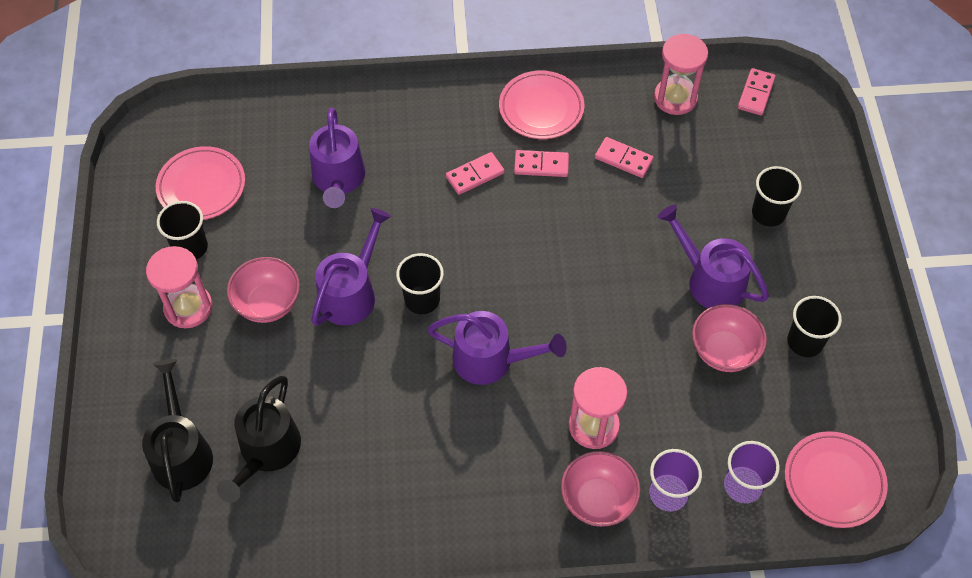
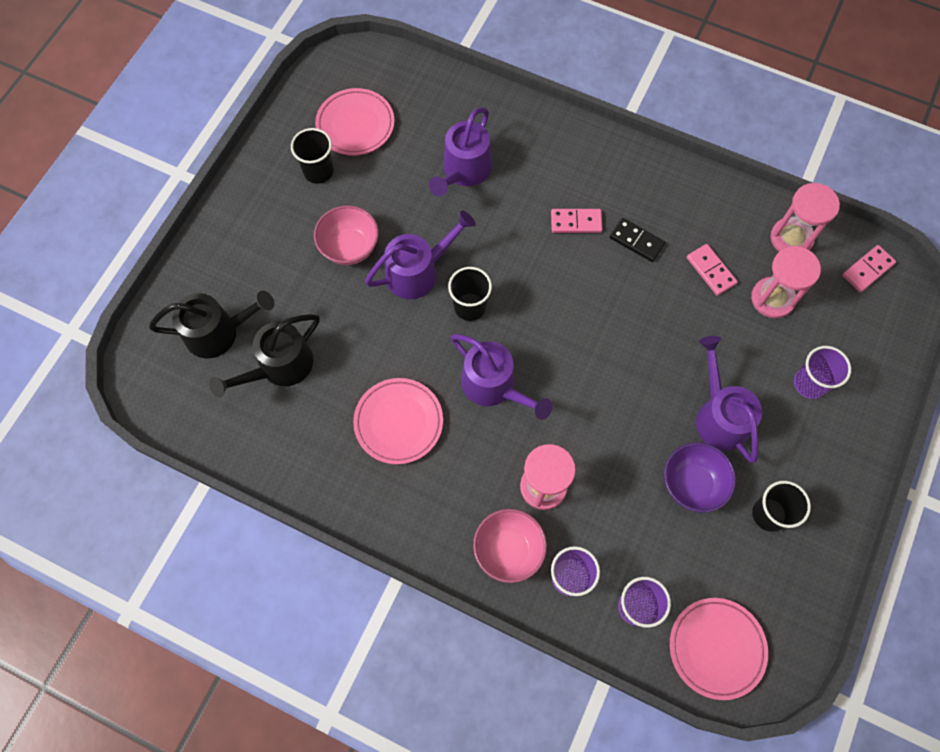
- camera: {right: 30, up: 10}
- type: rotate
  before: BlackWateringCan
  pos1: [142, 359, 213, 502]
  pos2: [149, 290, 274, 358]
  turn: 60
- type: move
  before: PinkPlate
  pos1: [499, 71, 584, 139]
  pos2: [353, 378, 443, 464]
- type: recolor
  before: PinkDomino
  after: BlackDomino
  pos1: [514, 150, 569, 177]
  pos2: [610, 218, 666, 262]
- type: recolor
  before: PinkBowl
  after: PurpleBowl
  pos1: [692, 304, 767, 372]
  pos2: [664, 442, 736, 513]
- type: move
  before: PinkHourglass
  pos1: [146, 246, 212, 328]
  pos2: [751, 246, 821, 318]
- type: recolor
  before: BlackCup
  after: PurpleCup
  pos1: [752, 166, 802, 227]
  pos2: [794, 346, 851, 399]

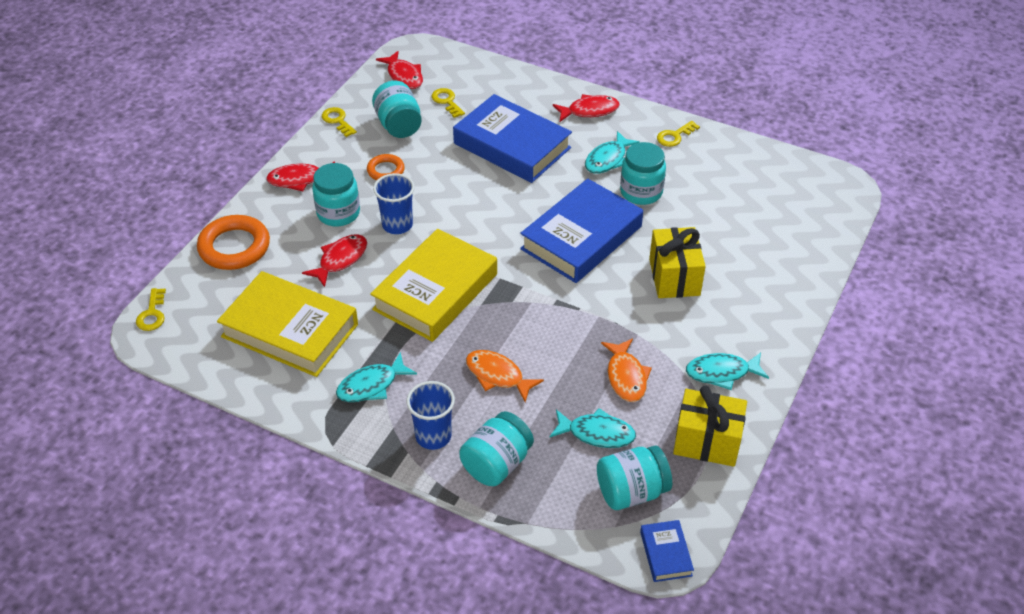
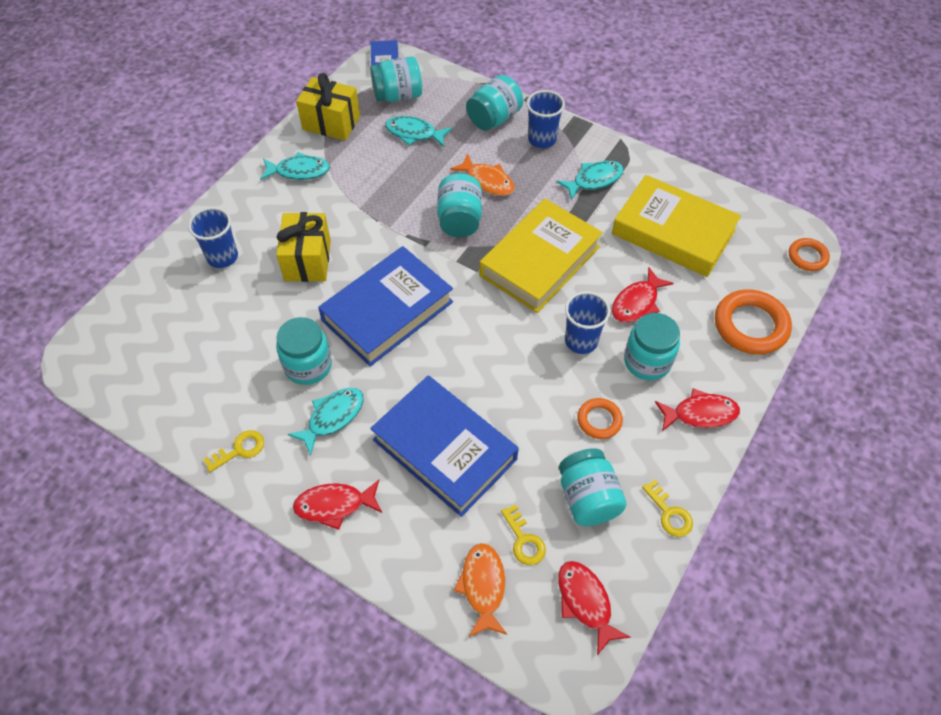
- camera: {right: -175, up: 10}
- type: insert
  after: BlueCup
  pos2: [188, 207, 238, 268]
- type: insert
  after: TurquoiseJar
  pos2: [437, 173, 482, 237]
- type: move
  before: OrangeFish
  pos1: [601, 338, 652, 402]
  pos2: [454, 543, 507, 637]
- type: replace
  before: YellowKey
  after: OrangeRing
  pos1: [136, 288, 166, 331]
  pos2: [789, 238, 830, 271]

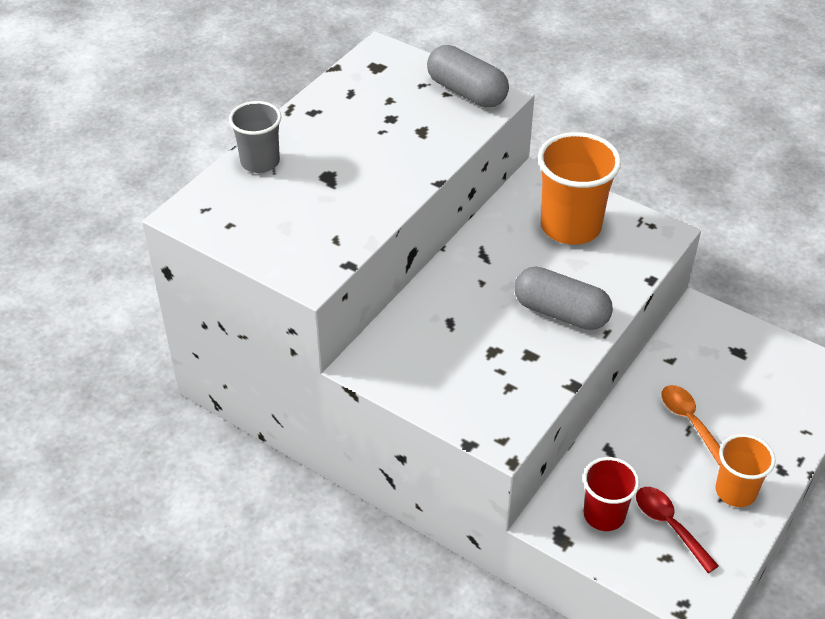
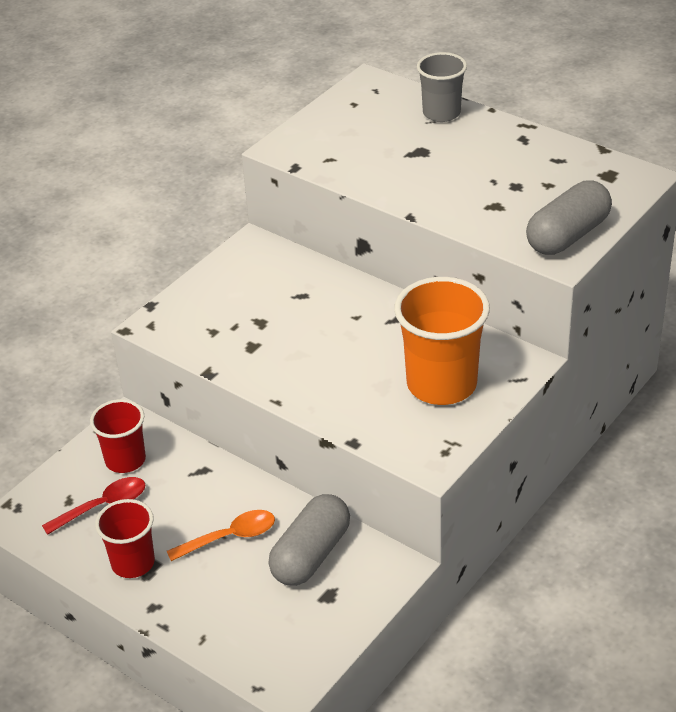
- camera: {right: 95, up: -5}
- type: recolor
  before: OrangeCup
  after: RedCup
  pos1: [715, 434, 776, 507]
  pos2: [95, 499, 155, 578]
- type: move
  before: GreyCapsule
  pos1: [514, 267, 613, 330]
  pos2: [268, 494, 350, 586]

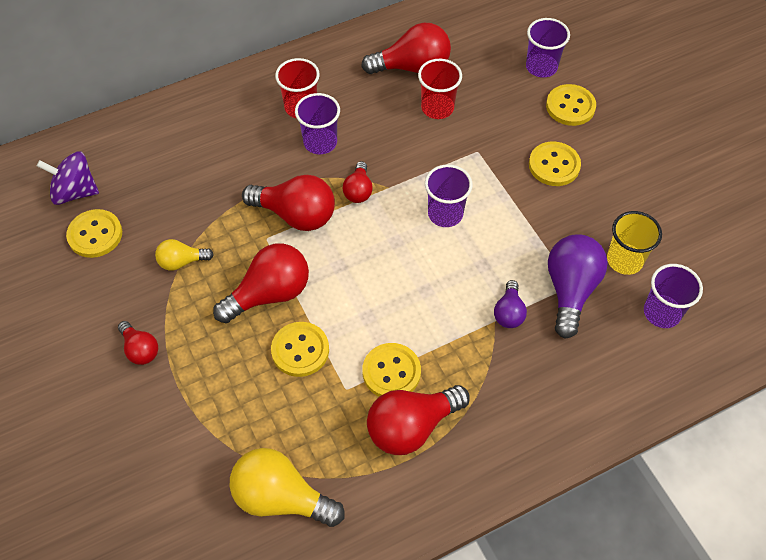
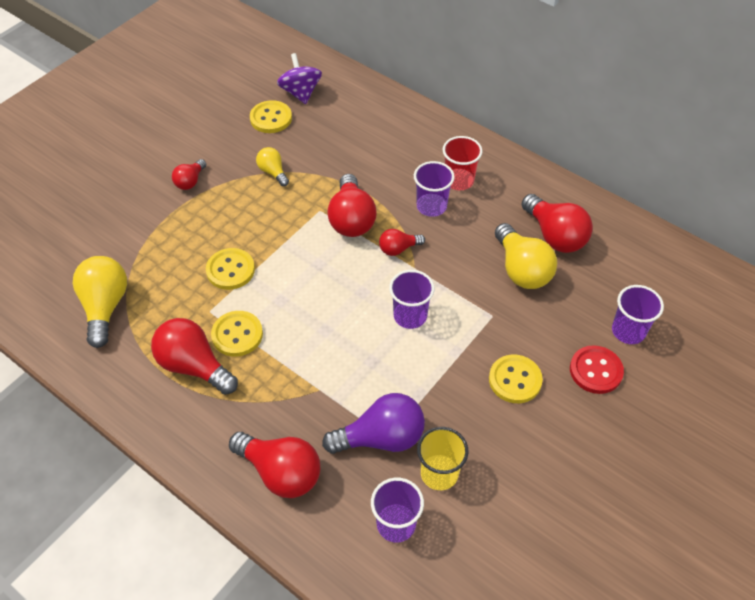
- camera: {right: 65, up: -5}
- type: move
  before: RedLightBulb
  pos1: [213, 243, 309, 323]
  pos2: [229, 432, 320, 498]
- type: replace
  before: RedCup
  after: YellowLightBulb
  pos1: [418, 59, 462, 119]
  pos2: [495, 223, 557, 289]
- type: recolor
  before: YellowButton
  after: RedButton
  pos1: [546, 84, 596, 126]
  pos2: [570, 345, 624, 394]
- type: delete
  before: PurpleLightBulb
  pos1: [494, 280, 527, 328]

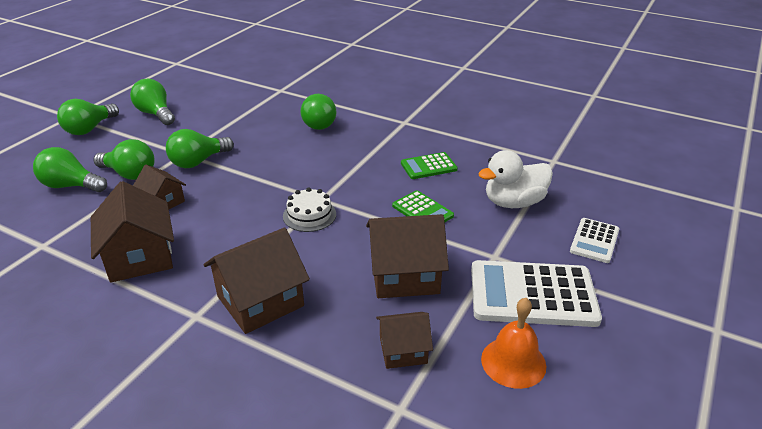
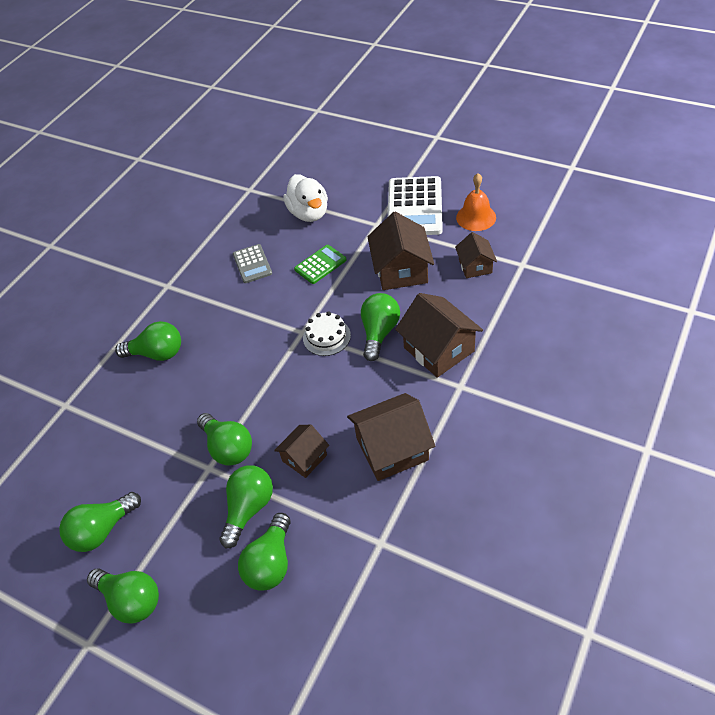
- camera: {right: -85, up: 15}
- type: recolor
  before: GreenCalculator
  after: GreyCalculator
  pos1: [401, 152, 458, 179]
  pos2: [233, 244, 272, 283]
- type: insert
  after: GreenLightBulb
  pos2: [361, 293, 400, 361]
- type: delete
  before: WhiteCalculator
  pos1: [570, 218, 619, 263]

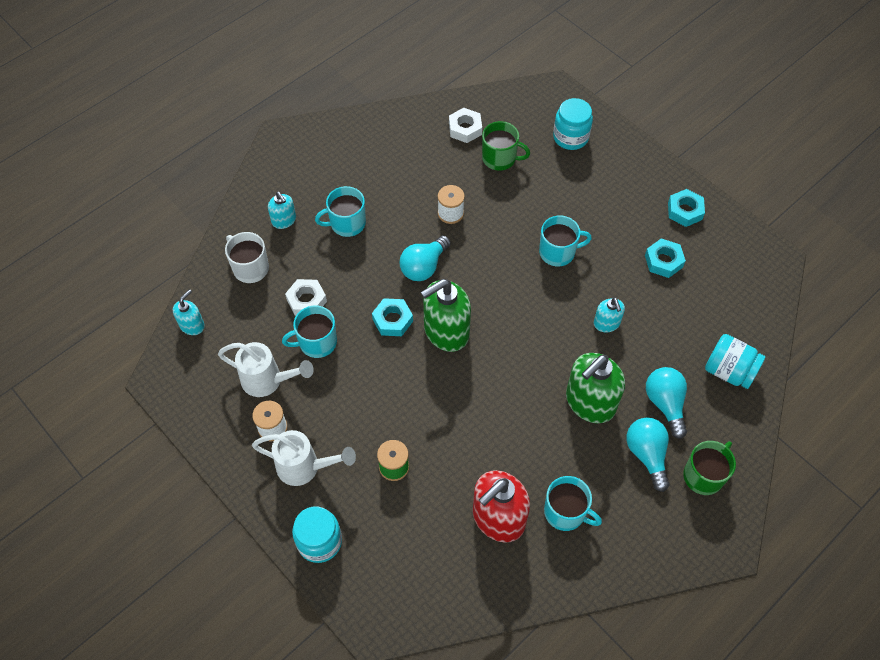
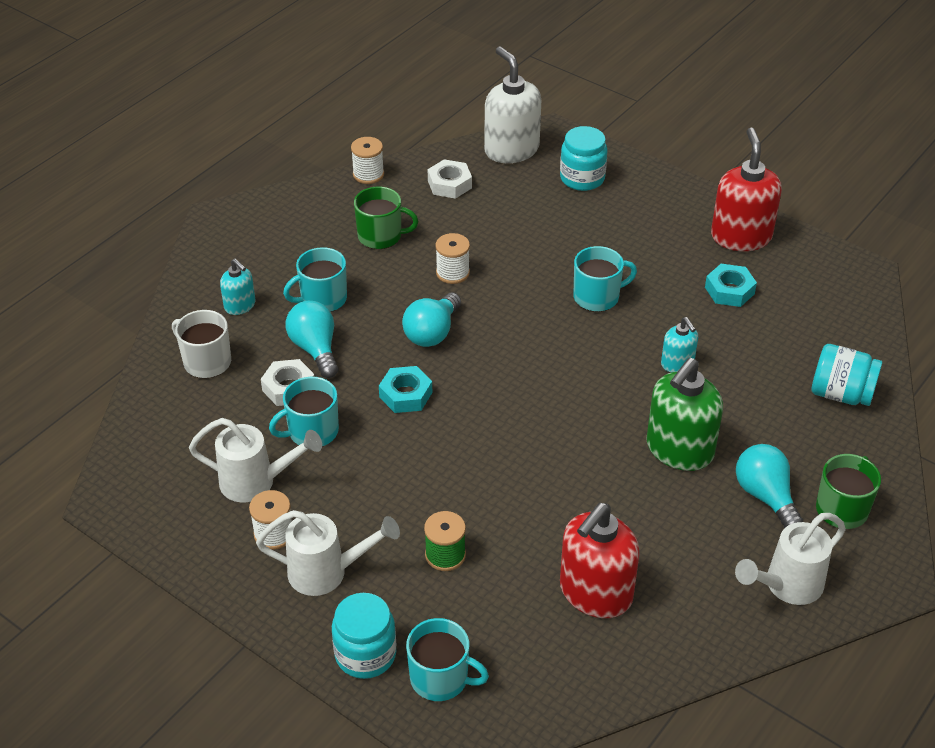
- camera: {right: -10, up: -15}
- type: move
  before: TurquoiseLightBulb
  pos1: [646, 367, 687, 439]
  pos2: [286, 301, 338, 378]
- type: insert
  after: WhiteSpool
  pos2: [351, 137, 384, 184]
- type: move
  before: GreenMug
  pos1: [482, 121, 530, 171]
  pos2: [354, 187, 418, 249]
- type: move
  before: TurquoiseMug
  pos1: [544, 476, 602, 531]
  pos2: [406, 618, 489, 701]
- type: insert
  after: WhiteSoapDispenser
  pos2: [484, 47, 541, 163]
- type: replace
  before: TurquoiseNut
  after: RedSoapDispenser
  pos1: [668, 189, 705, 227]
  pos2: [711, 127, 782, 251]
- type: insert
  after: WhiteWateringCan
  pos2: [735, 513, 846, 605]
- type: delete
  before: TurquoiseSoapDispenser
  pos1: [173, 289, 205, 335]
- type: delete
  before: GreenSoapDispenser
  pos1: [421, 279, 471, 352]

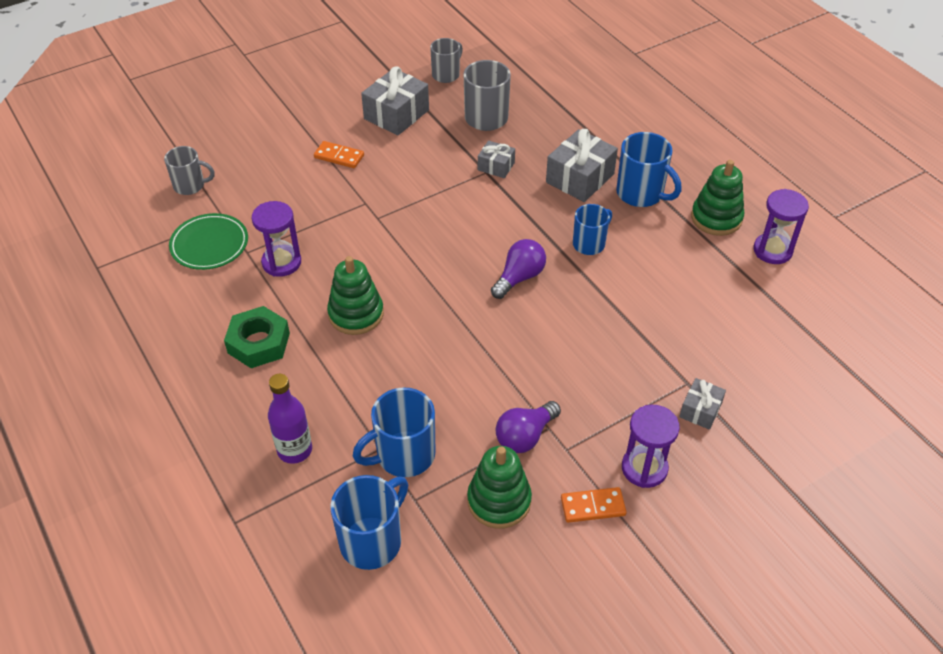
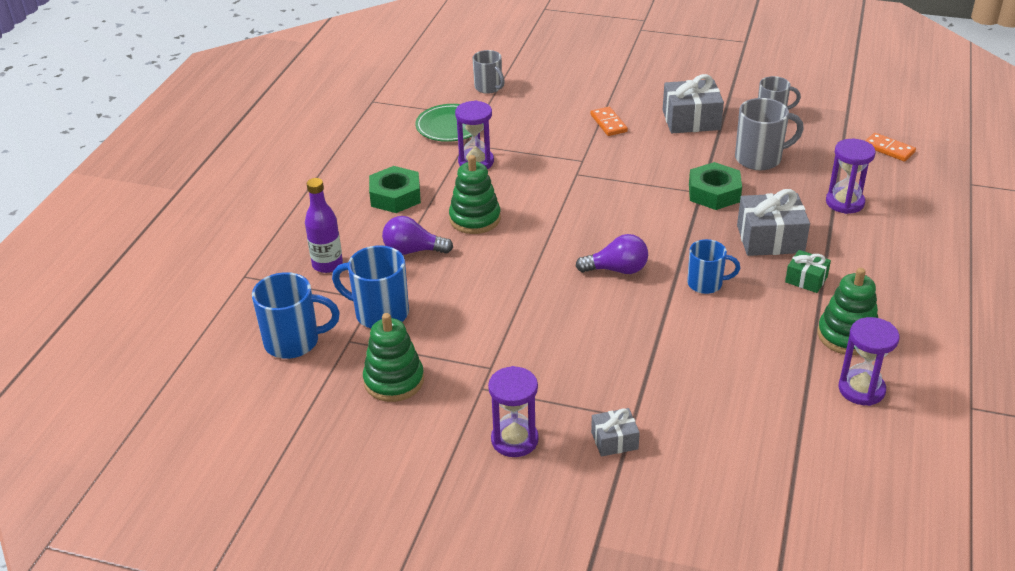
- camera: {right: 50, up: -10}
- type: move
  before: PurpleLightBulb
  pos1: [496, 401, 561, 453]
  pos2: [382, 216, 453, 255]
- type: replace
  before: GreyGift
  after: GreenNut
  pos1: [478, 140, 515, 178]
  pos2: [689, 162, 742, 210]
- type: replace
  before: BlueMug
  after: GreenGift
  pos1: [616, 132, 681, 207]
  pos2: [785, 250, 831, 293]
- type: insert
  after: PurpleHourglass
  pos2: [826, 139, 876, 214]
- type: move
  before: OrangeDomino
  pos1: [561, 487, 627, 523]
  pos2: [865, 133, 916, 162]

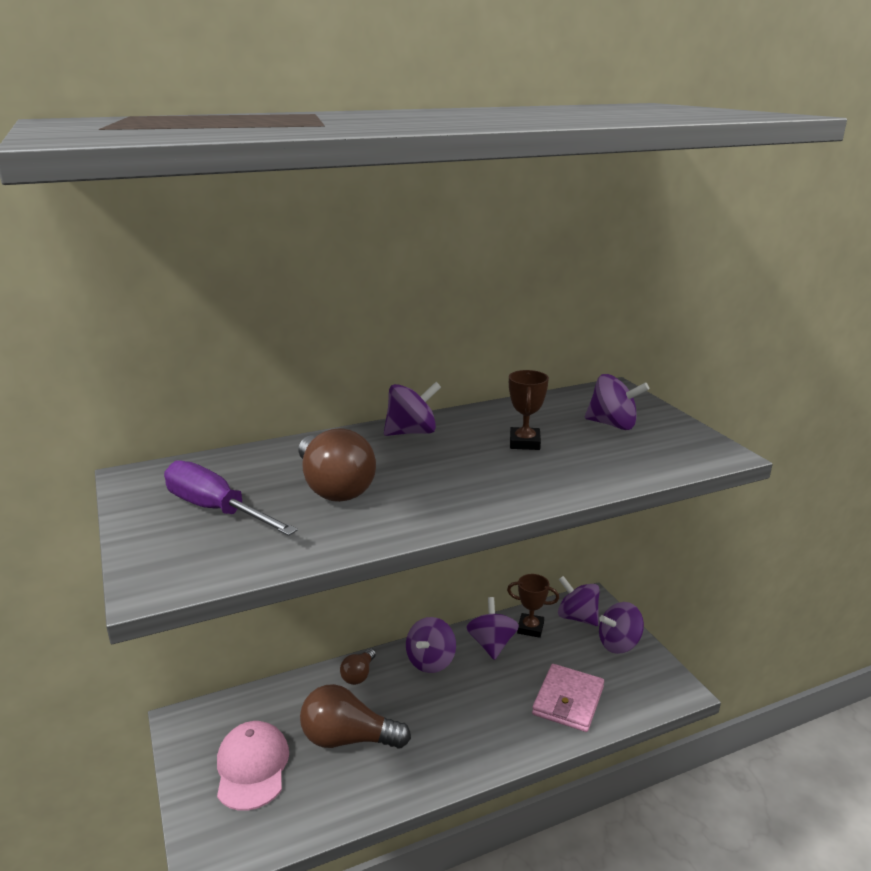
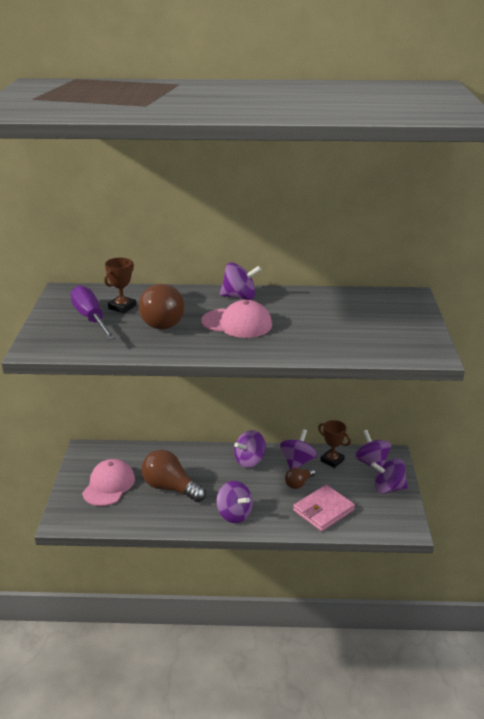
- camera: {right: 25, up: 5}
- type: move
  before: BrownTrophy
  pos1: [509, 370, 549, 450]
  pos2: [104, 258, 136, 313]
- type: insert
  after: PinkCap
  pos2: [201, 300, 272, 338]
- type: move
  before: PurpleSpinningTop
  pos1: [585, 374, 649, 430]
  pos2: [216, 481, 253, 523]
- type: move
  before: BrownLightBulb
  pos1: [340, 648, 376, 685]
  pos2: [285, 468, 316, 489]

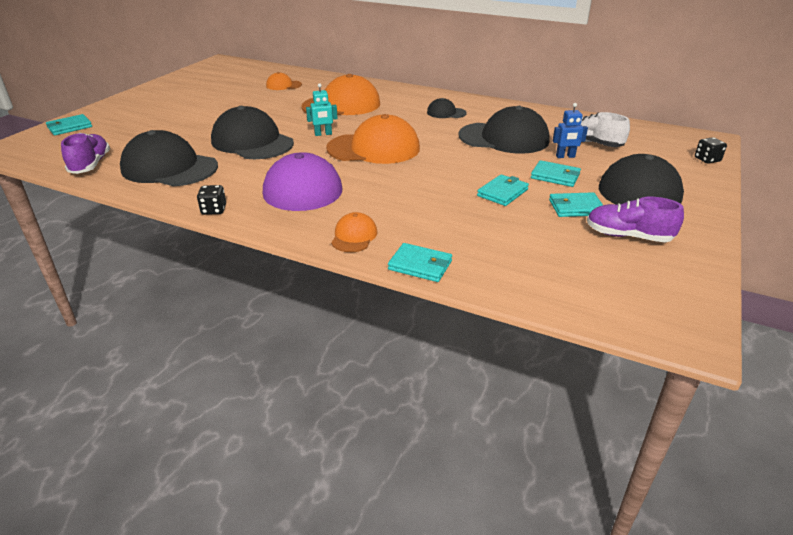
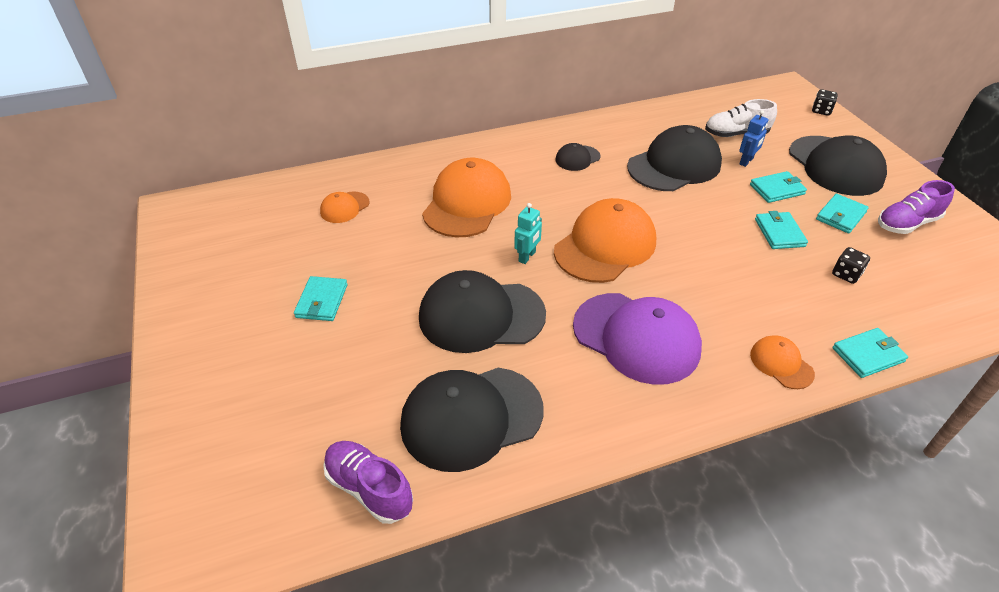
- camera: {right: -45, up: 10}
- type: move
  before: TurquoiseWallet
  pos1: [46, 114, 92, 136]
  pos2: [294, 276, 348, 321]
- type: move
  before: BlackDice
  pos1: [197, 185, 226, 215]
  pos2: [832, 247, 870, 284]

